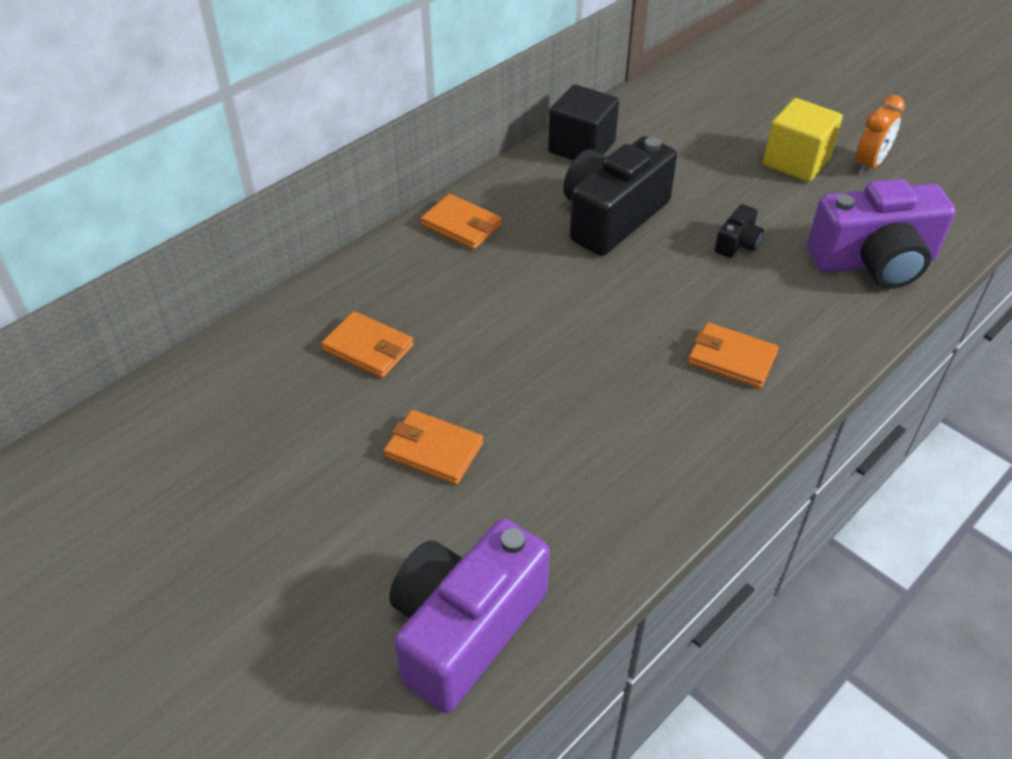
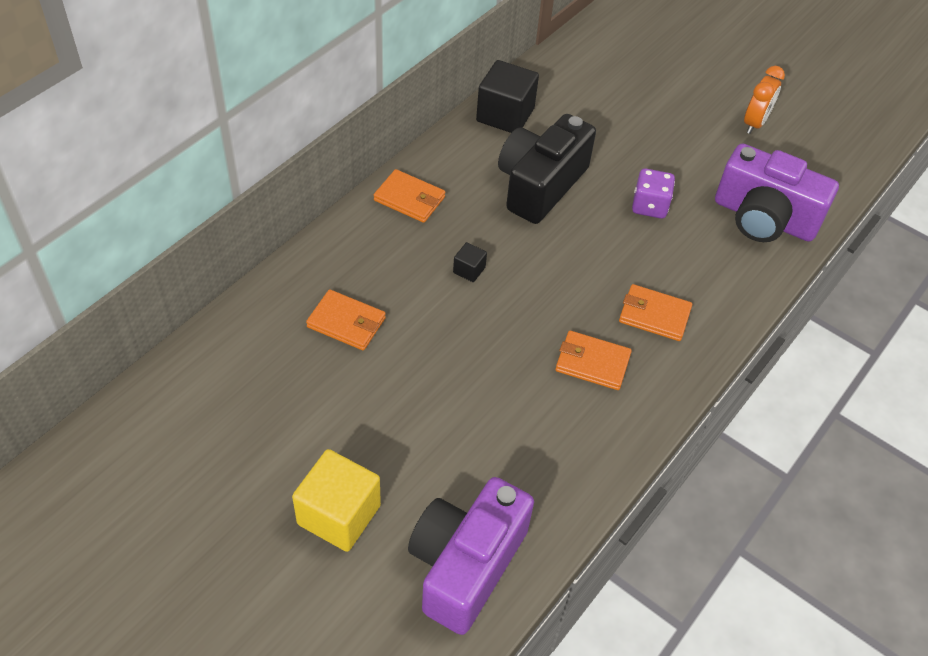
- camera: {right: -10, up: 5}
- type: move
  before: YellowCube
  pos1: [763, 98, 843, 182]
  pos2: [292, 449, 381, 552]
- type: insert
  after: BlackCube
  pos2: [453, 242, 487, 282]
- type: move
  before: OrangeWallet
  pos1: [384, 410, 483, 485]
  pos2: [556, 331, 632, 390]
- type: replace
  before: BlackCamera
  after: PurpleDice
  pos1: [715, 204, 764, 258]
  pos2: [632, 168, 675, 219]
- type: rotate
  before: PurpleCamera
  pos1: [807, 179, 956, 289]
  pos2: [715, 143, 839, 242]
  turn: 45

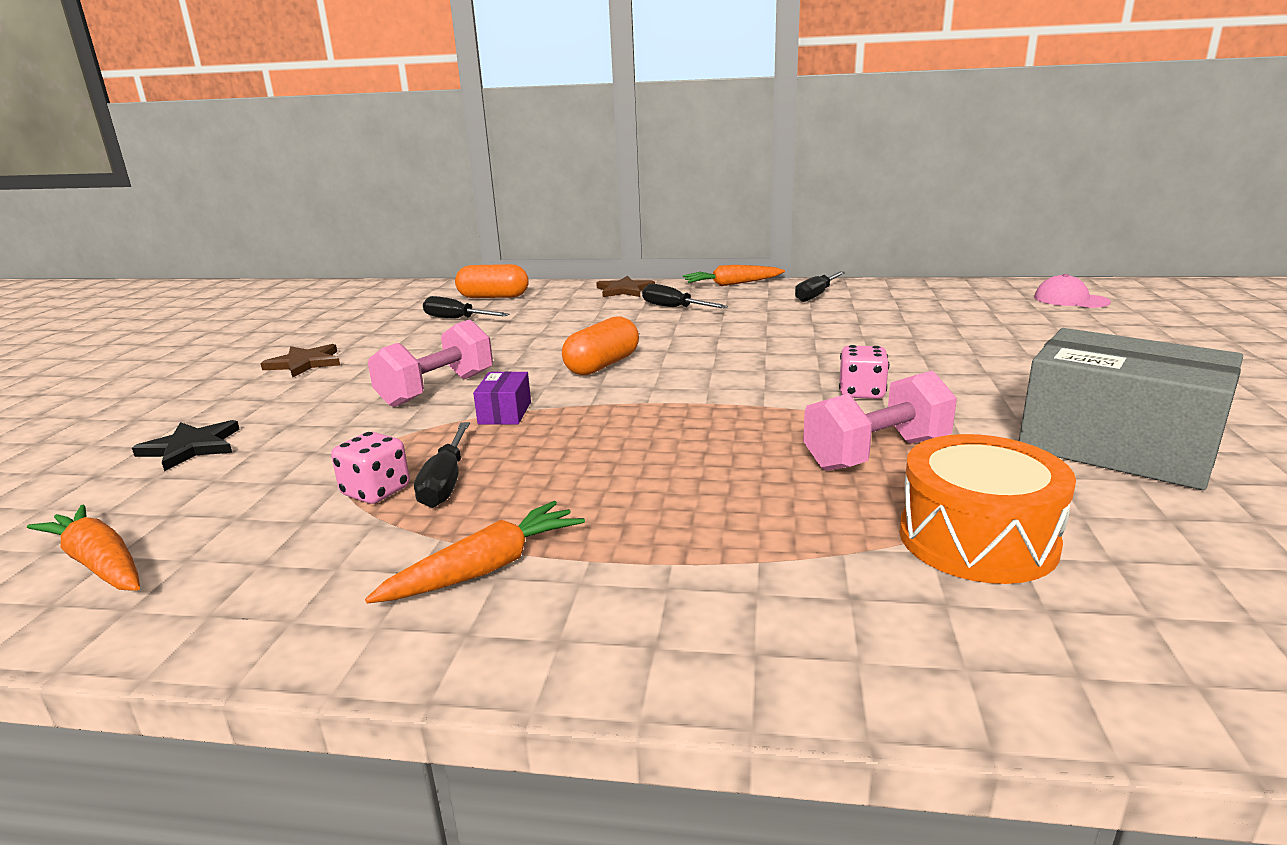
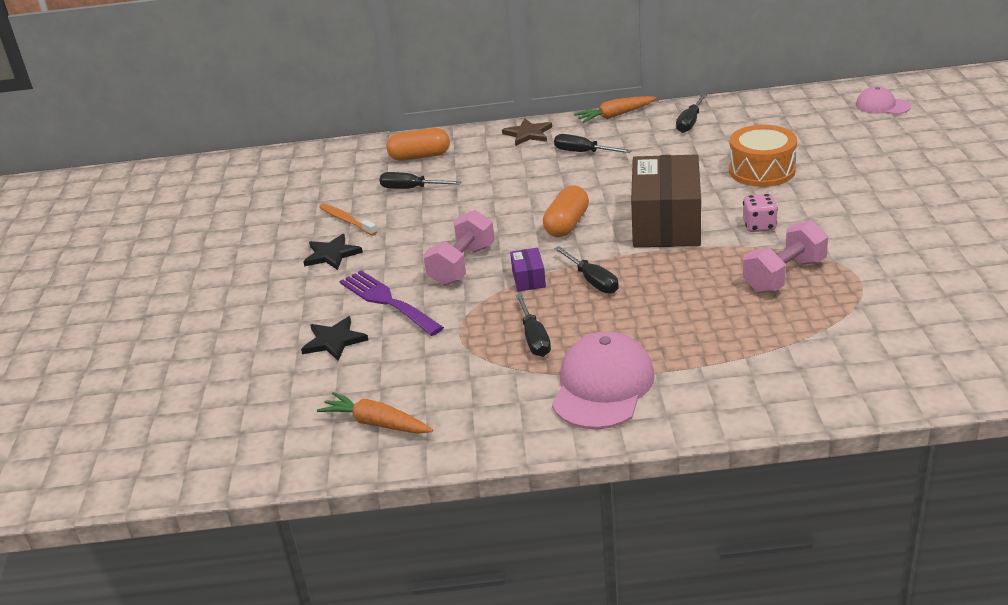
- camera: {right: -10, up: 10}
- type: recolor
  before: BrownStar
  after: BlackStar
  pos1: [260, 344, 340, 378]
  pos2: [303, 234, 363, 270]
- type: insert
  after: OrangeToothbrush
  pos2: [319, 204, 377, 236]
- type: insert
  after: PurpleFork
  pos2: [340, 270, 444, 336]
- type: replace
  before: OrangeCarrot
  after: PinkCap
  pos1: [365, 501, 585, 604]
  pos2: [552, 331, 655, 429]
- type: insert
  after: BlackScrewdriver
  pos2: [554, 246, 619, 294]
- type: insert
  after: BrownBox
  pos2: [631, 154, 701, 247]
- type: move
  before: OrangeDrum
  pos1: [899, 434, 1076, 584]
  pos2: [729, 125, 797, 187]
- type: delete
  before: PinkDice
  pos1: [331, 432, 410, 504]
- type: delete
  before: GreyBox
  pos1: [1019, 328, 1243, 490]

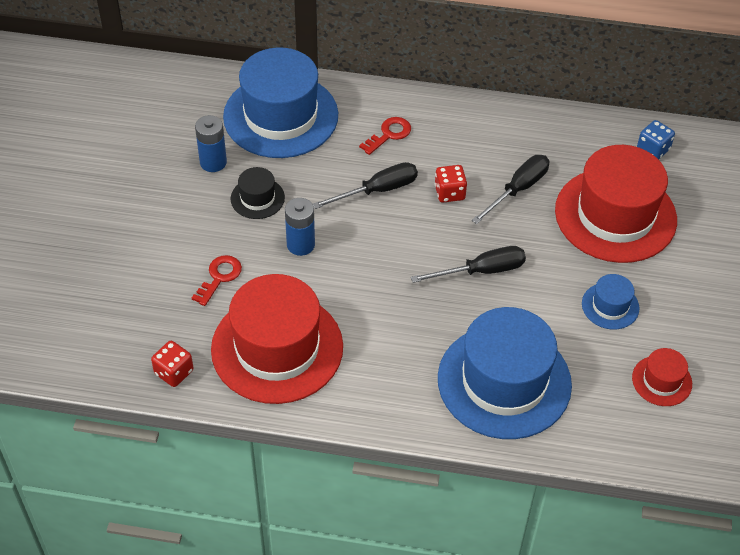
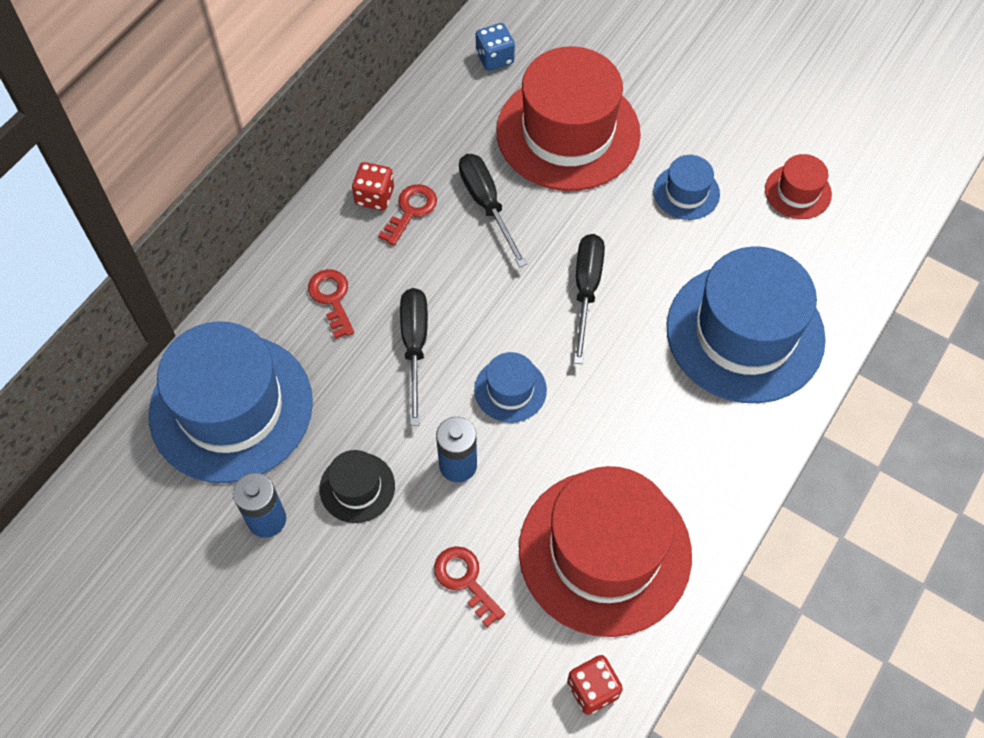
- camera: {right: -65, up: 10}
- type: move
  before: RedDice
  pos1: [435, 165, 467, 203]
  pos2: [352, 162, 394, 210]
- type: insert
  after: RedKey
  pos2: [378, 184, 437, 246]
- type: insert
  after: BlueHat
  pos2: [474, 352, 547, 423]

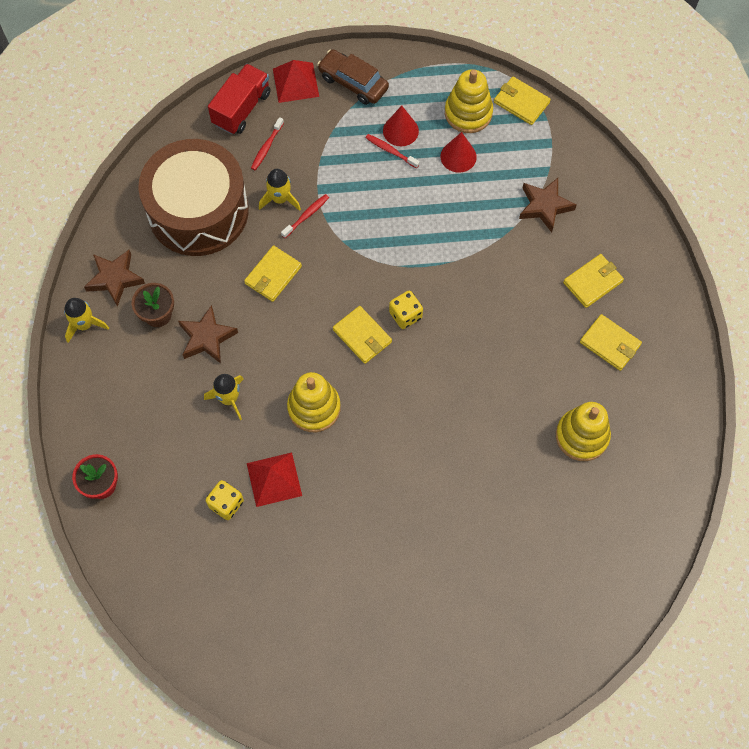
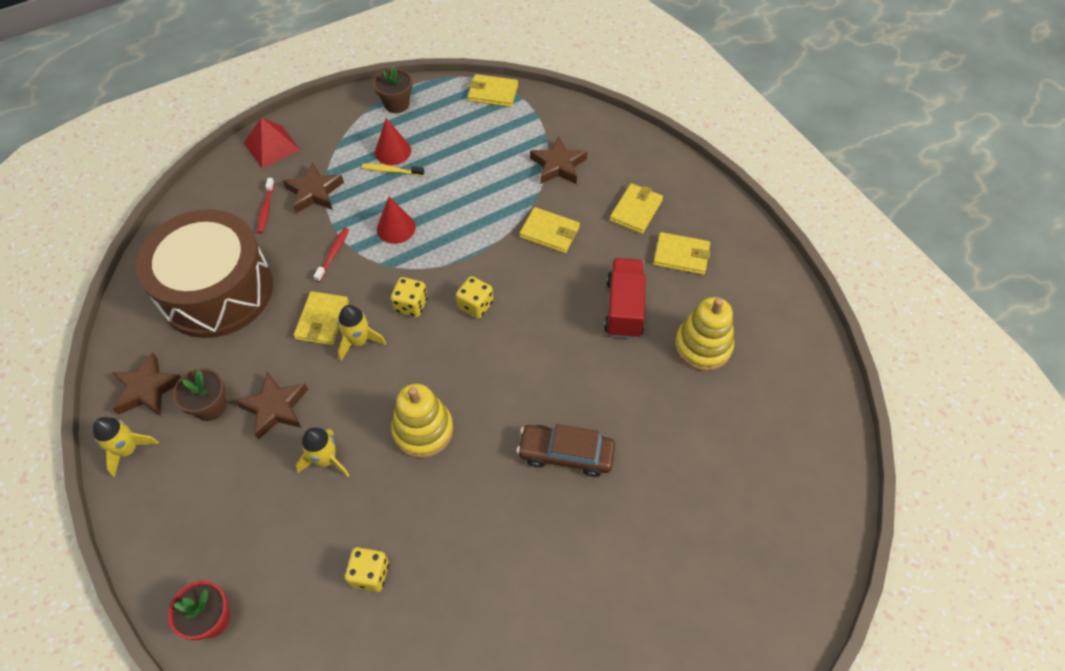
- camera: {right: -25, up: -10}
- type: insert
  after: BrownStar
  pos2: [282, 162, 344, 213]
- type: move
  before: YellowRocket
  pos1: [259, 169, 301, 211]
  pos2: [338, 305, 386, 361]
- type: recolor
  before: RedToothbrush
  after: YellowToothbrush
  pos1: [366, 134, 420, 168]
  pos2: [362, 164, 424, 176]
- type: insert
  after: BrownFlowerPot
  pos2: [373, 66, 412, 113]
- type: move
  before: RedCone
  pos1: [441, 132, 477, 173]
  pos2: [377, 197, 416, 244]
- type: insert
  after: YellowDice
  pos2: [391, 277, 428, 317]
- type: move
  before: BrownCar
  pos1: [317, 49, 389, 105]
  pos2: [517, 424, 615, 477]
- type: move
  before: YellowWallet
  pos1: [333, 306, 392, 364]
  pos2: [519, 207, 580, 253]
- type: move
  before: RedTruck
  pos1: [208, 64, 271, 134]
  pos2: [604, 258, 646, 339]
- type: delete
  before: RedPyramid
  pos1: [247, 452, 302, 507]
- type: delete
  before: YellowStackingToy
  pos1: [445, 69, 493, 133]

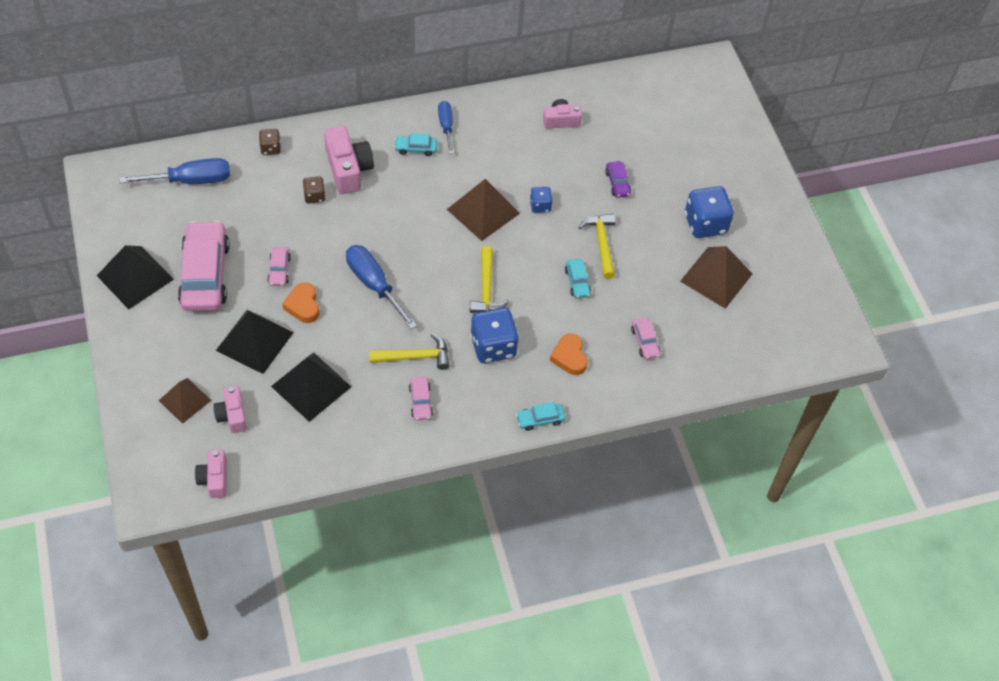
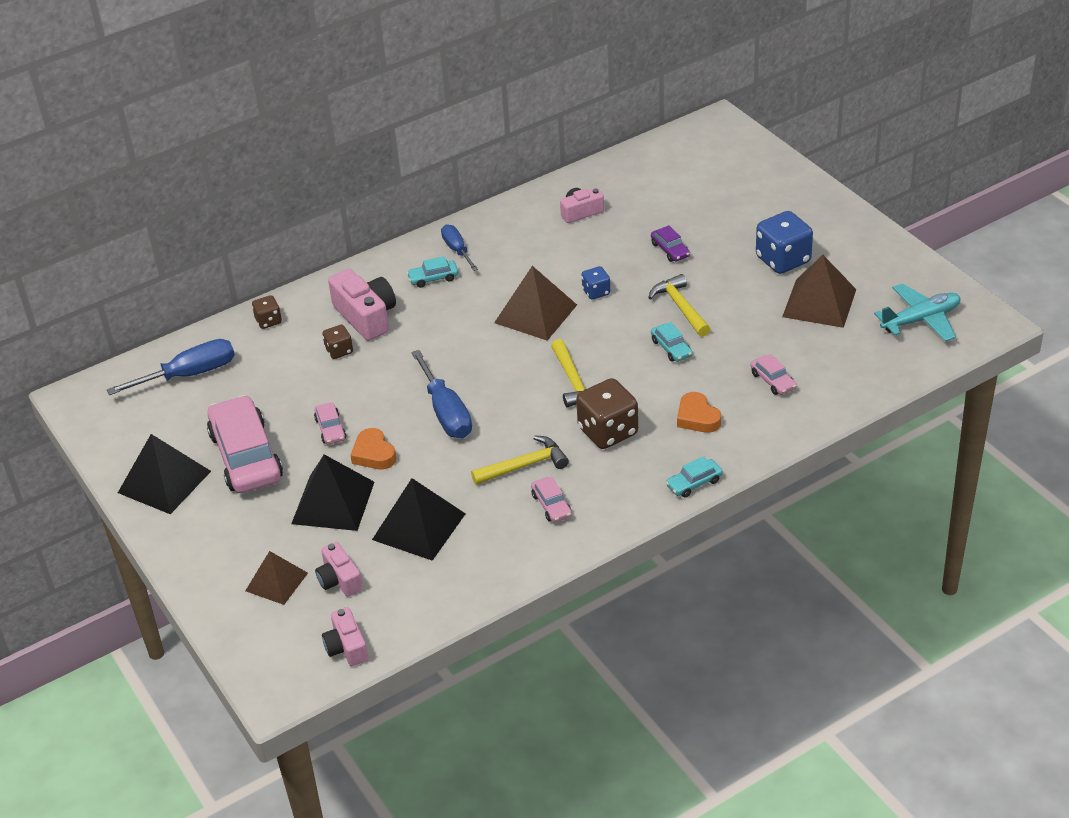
- camera: {right: -10, up: -15}
- type: rotate
  before: BlueScrewdriver
  pos1: [346, 245, 417, 329]
  pos2: [411, 350, 472, 438]
  turn: -150
- type: recolor
  before: BlueDice
  after: BrownDice
  pos1: [470, 308, 519, 363]
  pos2: [576, 378, 638, 449]
- type: insert
  after: TurquoisePlane
  pos2: [874, 283, 960, 341]

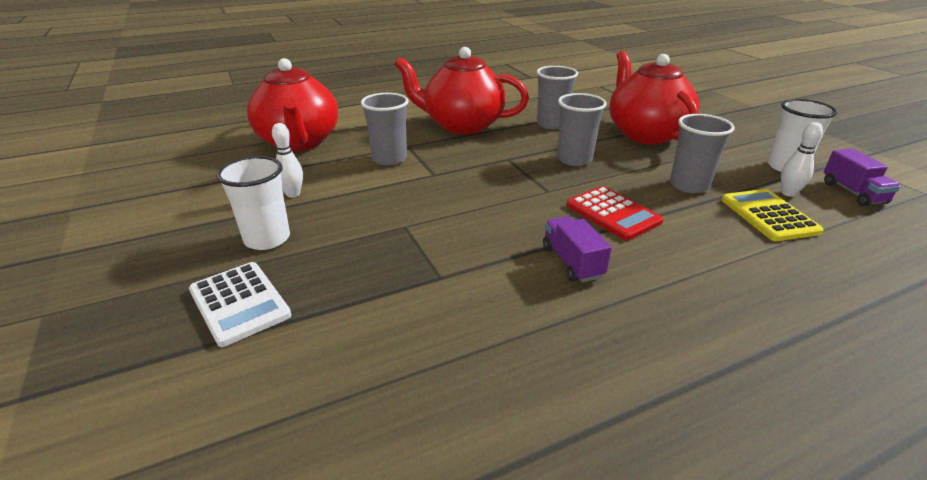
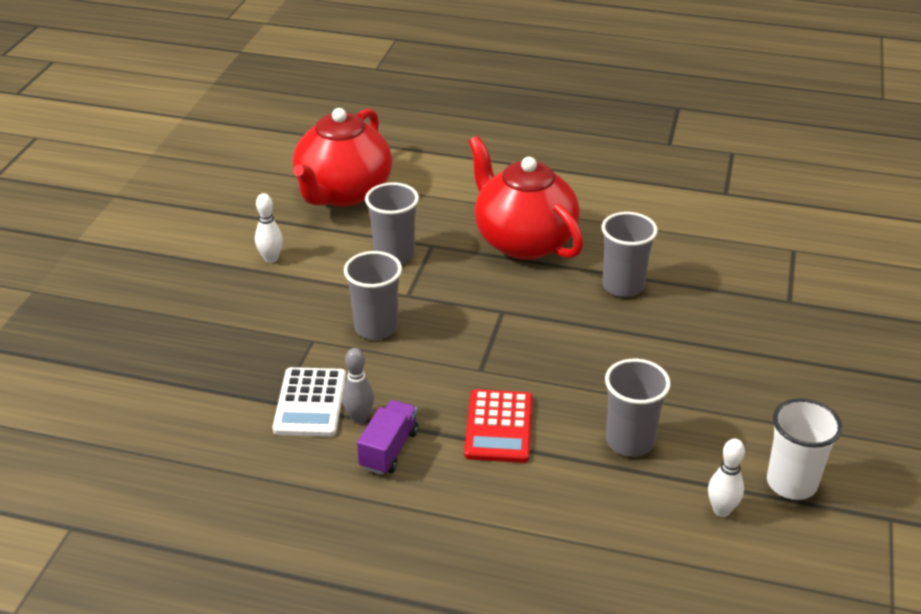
- camera: {right: 40, up: 5}
- type: move
  before: WhiteCalculator
  pos1: [189, 262, 291, 347]
  pos2: [273, 367, 346, 437]
- type: insert
  after: GreyBowlingPin
  pos2: [342, 348, 374, 424]
- type: move
  before: GreyCup
  pos1: [557, 93, 607, 166]
  pos2: [344, 251, 402, 340]
- type: delete
  before: WhiteCup
  pos1: [216, 156, 290, 250]
- type: delete
  before: RedTeapot
  pos1: [609, 51, 699, 145]
- type: delete
  before: YellowCalculator
  pos1: [721, 189, 824, 241]
- type: delete
  before: PurpleTruck
  pos1: [824, 149, 901, 206]

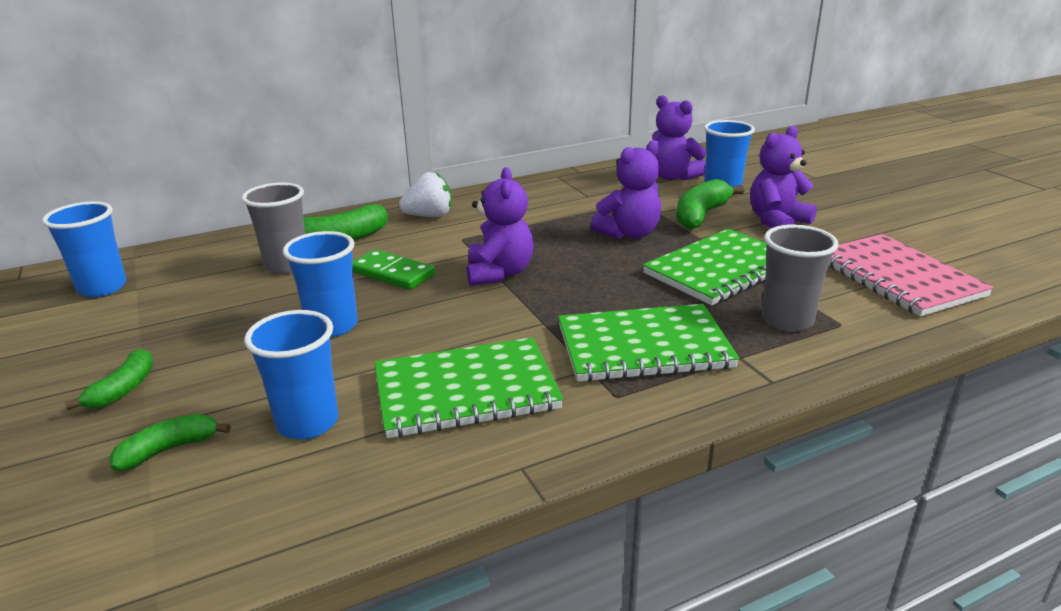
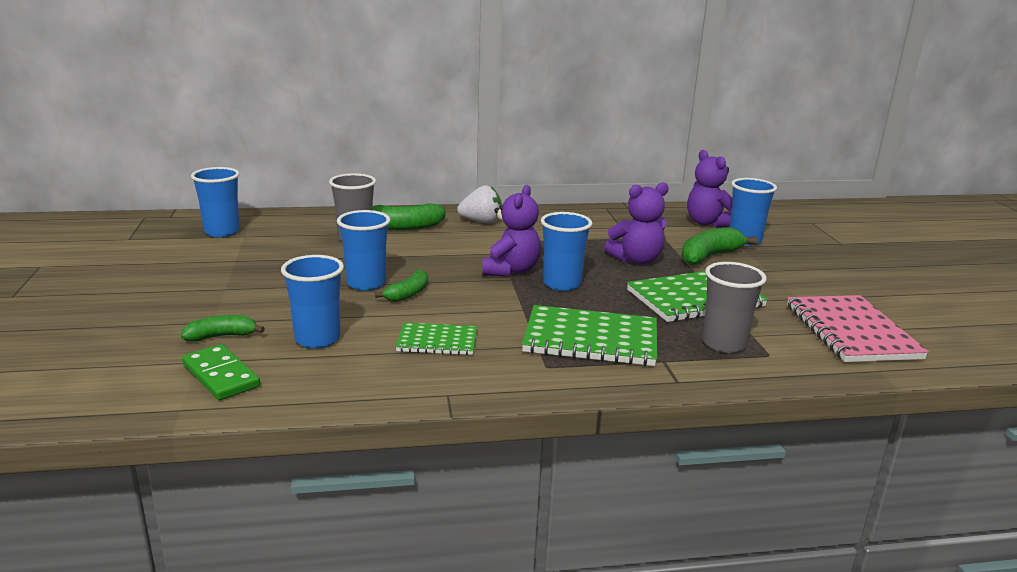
- camera: {right: 15, up: -5}
- type: move
  before: GreenDomino
  pos1: [352, 249, 435, 290]
  pos2: [182, 344, 260, 400]
- type: move
  before: GreenBanana
  pos1: [65, 349, 154, 410]
  pos2: [375, 270, 428, 302]
- type: resize
  before: GreenNotebook
  pos1: [374, 337, 563, 438]
  pos2: [396, 323, 477, 355]
  scale: 0.58
- type: insert
  after: BlueCup
  pos2: [541, 212, 593, 291]
- type: delete
  before: PurpleTeddyBear
  pos1: [750, 126, 817, 228]

